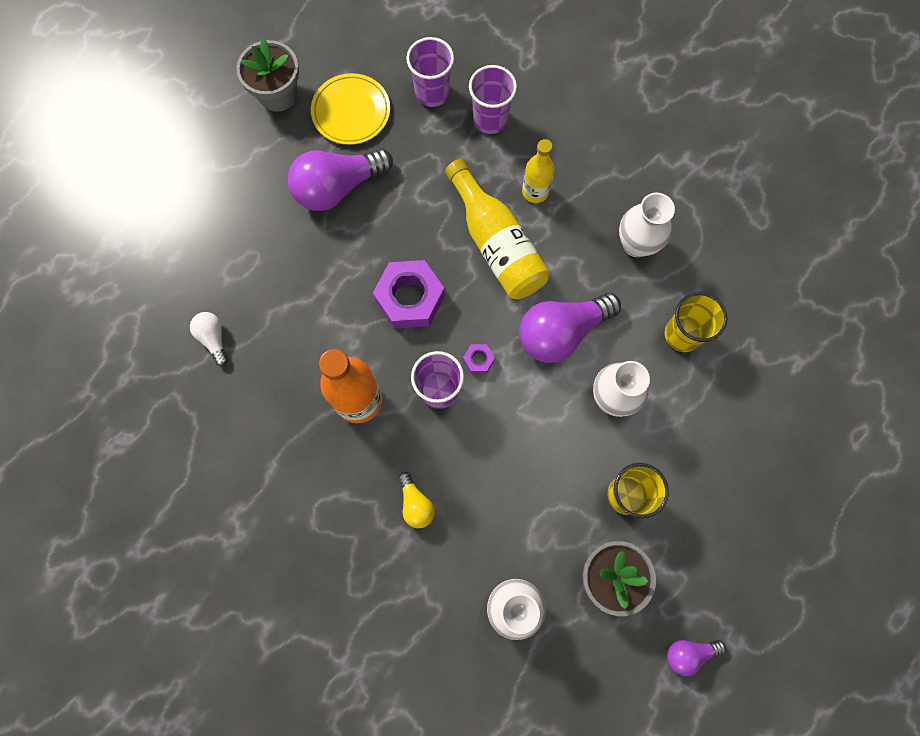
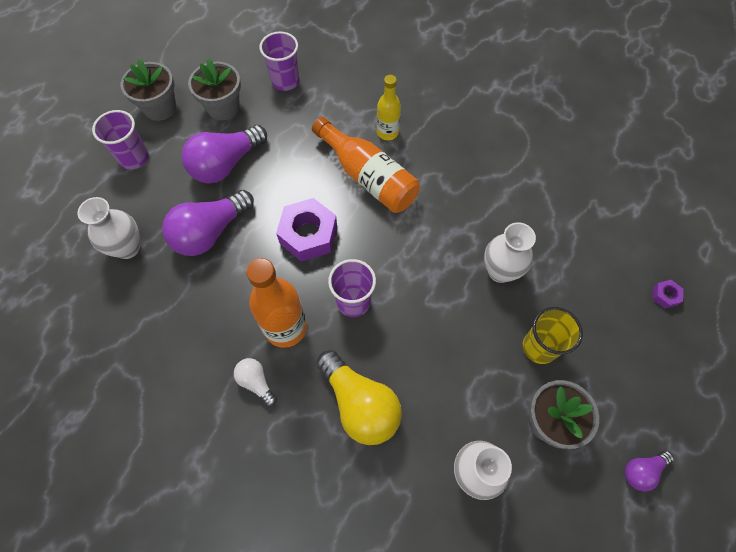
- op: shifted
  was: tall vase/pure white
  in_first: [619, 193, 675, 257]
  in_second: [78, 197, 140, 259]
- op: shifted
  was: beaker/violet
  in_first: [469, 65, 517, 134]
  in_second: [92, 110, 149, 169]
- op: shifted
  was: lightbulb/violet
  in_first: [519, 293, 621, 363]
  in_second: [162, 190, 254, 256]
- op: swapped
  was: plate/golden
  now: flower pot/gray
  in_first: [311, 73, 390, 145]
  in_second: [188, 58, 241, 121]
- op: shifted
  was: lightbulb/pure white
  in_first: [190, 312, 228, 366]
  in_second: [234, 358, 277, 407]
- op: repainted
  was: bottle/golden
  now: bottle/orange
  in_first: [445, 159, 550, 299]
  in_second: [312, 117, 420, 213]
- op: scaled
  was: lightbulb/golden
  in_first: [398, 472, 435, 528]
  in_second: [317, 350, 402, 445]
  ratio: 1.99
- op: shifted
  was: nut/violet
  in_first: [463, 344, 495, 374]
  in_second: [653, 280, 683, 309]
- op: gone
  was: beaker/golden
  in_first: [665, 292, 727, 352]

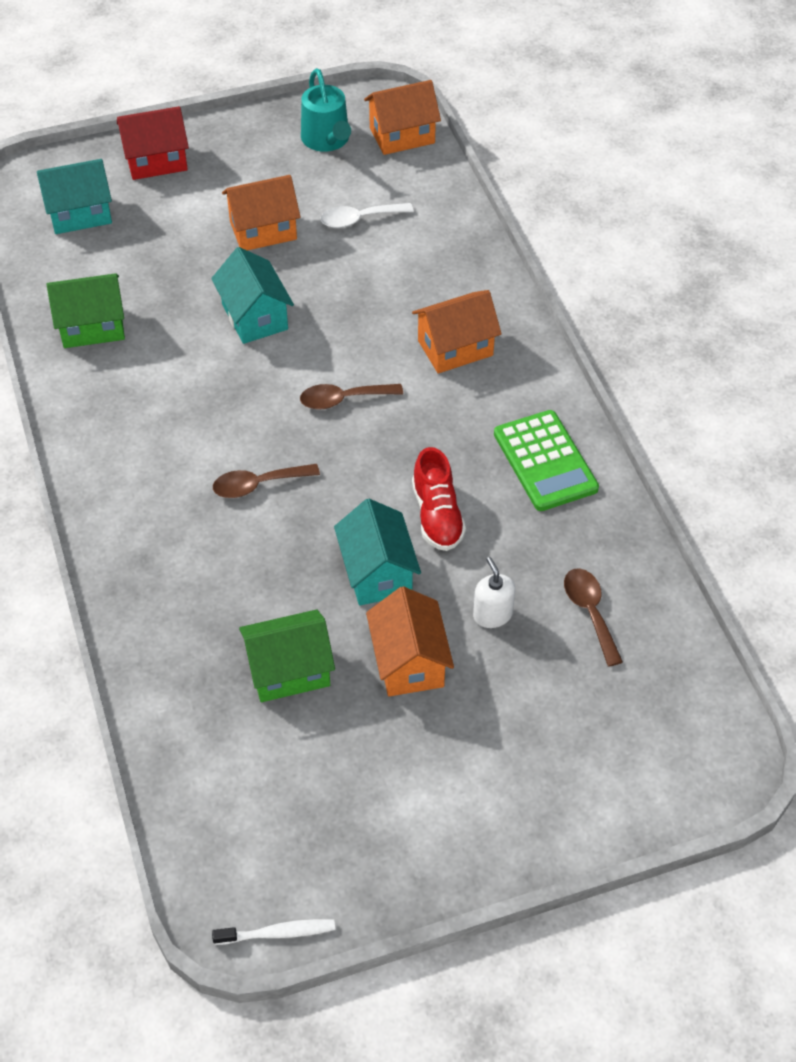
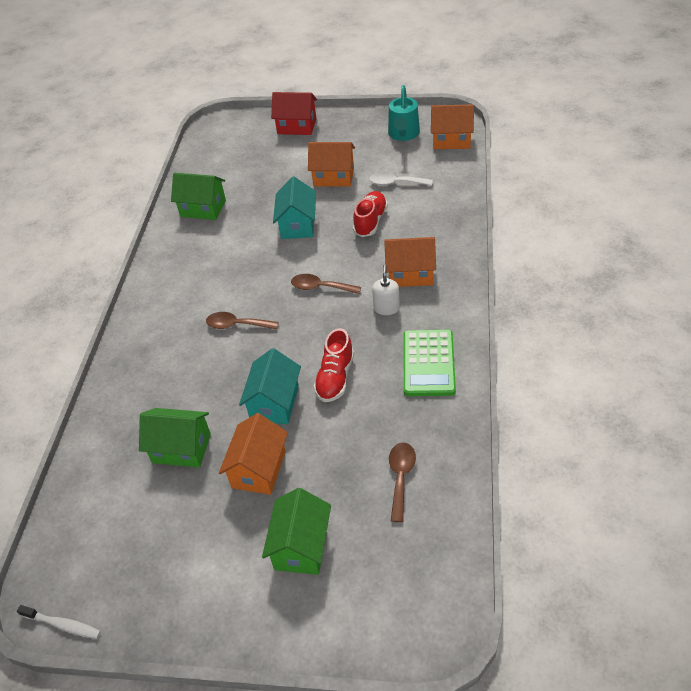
- op: new
  now: house/emerald
  in_second: [262, 488, 331, 575]
- op: new
  now: sneaker/scarlet
  in_second: [353, 191, 388, 237]
- op: shifted
  was: pump bottle/pure white
  in_first: [473, 557, 515, 628]
  in_second: [372, 265, 400, 315]
- op: gone
  was: house/teal
  in_first: [37, 159, 112, 234]

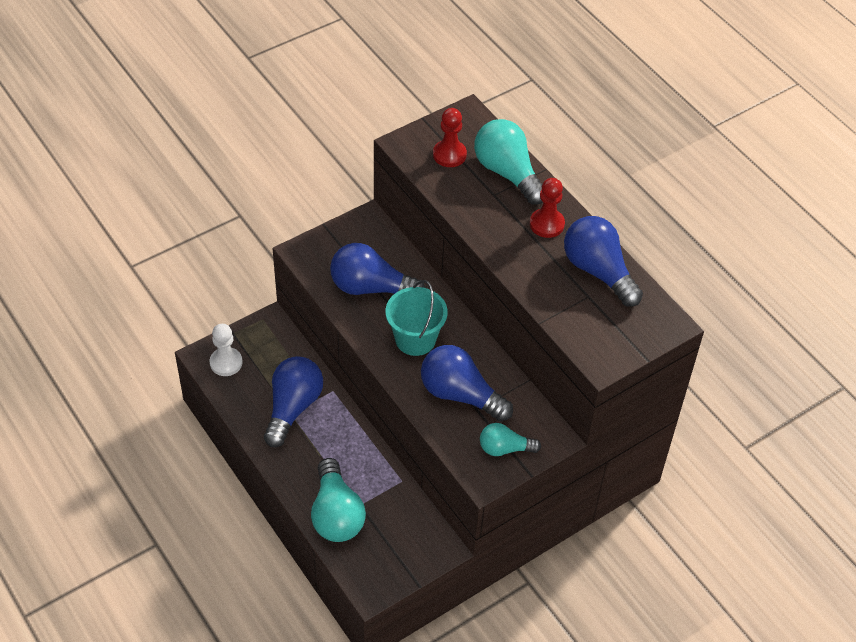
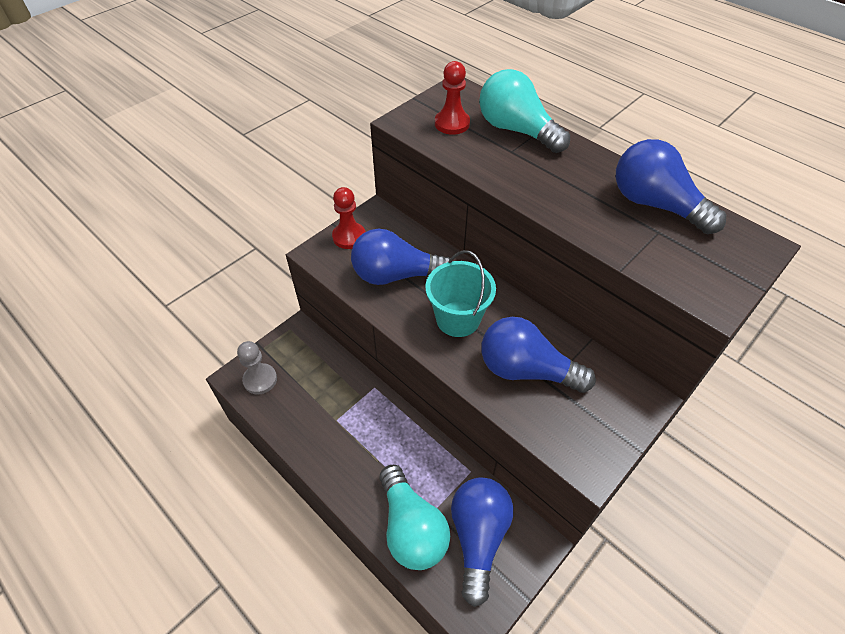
- op: repainted
  was: game pawn/pure white
  now: game pawn/gray
  in_first: [210, 324, 243, 376]
  in_second: [237, 341, 277, 395]
- op: shifted
  was: game pawn/scarlet
  in_first: [530, 178, 565, 238]
  in_second: [332, 187, 365, 249]
- op: shifted
  was: lightbulb/royal blue
  in_first: [264, 356, 323, 447]
  in_second: [451, 477, 513, 607]
- op: gone
  was: lightbulb/teal
  in_first: [480, 423, 541, 456]

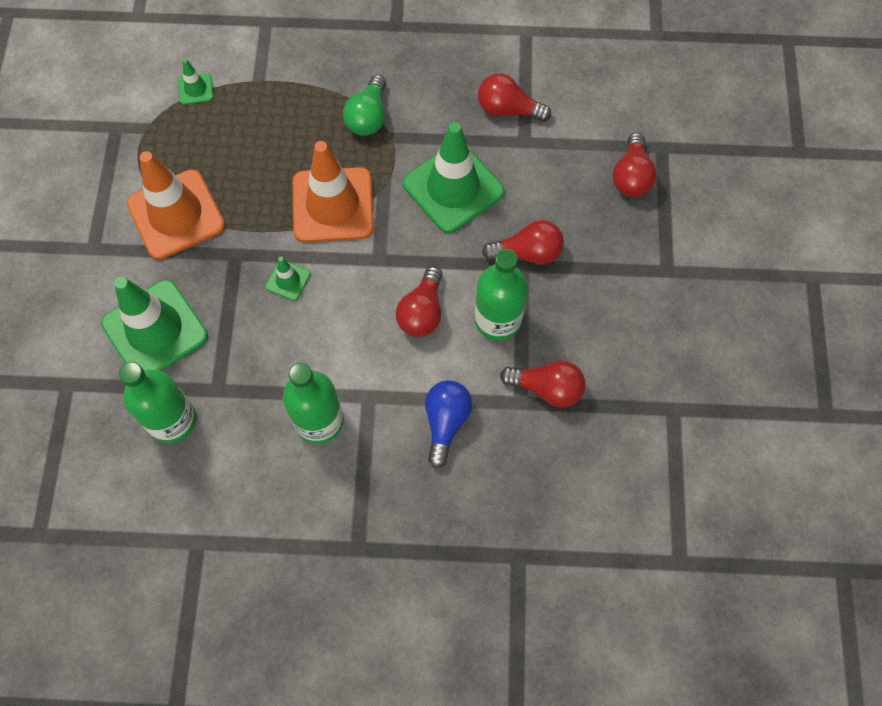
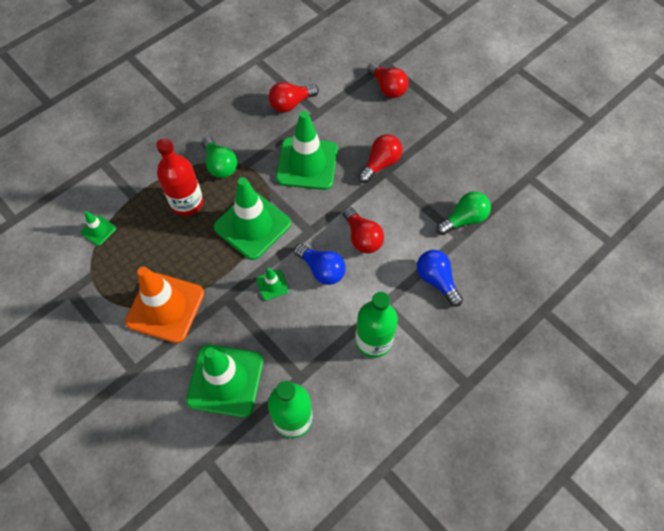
- op: new
  now: bottle/scarlet
  in_second: [156, 138, 203, 216]
- op: repainted
  was: traffic cone/orange
  now: traffic cone/emerald
  in_first: [292, 141, 374, 243]
  in_second: [214, 177, 291, 260]
- op: new
  now: lightbulb/royal blue
  in_second: [294, 243, 346, 285]
- op: repainted
  was: lightbulb/scarlet
  now: lightbulb/emerald
  in_first: [500, 361, 586, 408]
  in_second: [436, 191, 491, 235]
- op: gone
  was: bottle/emerald
  in_first: [475, 249, 528, 341]

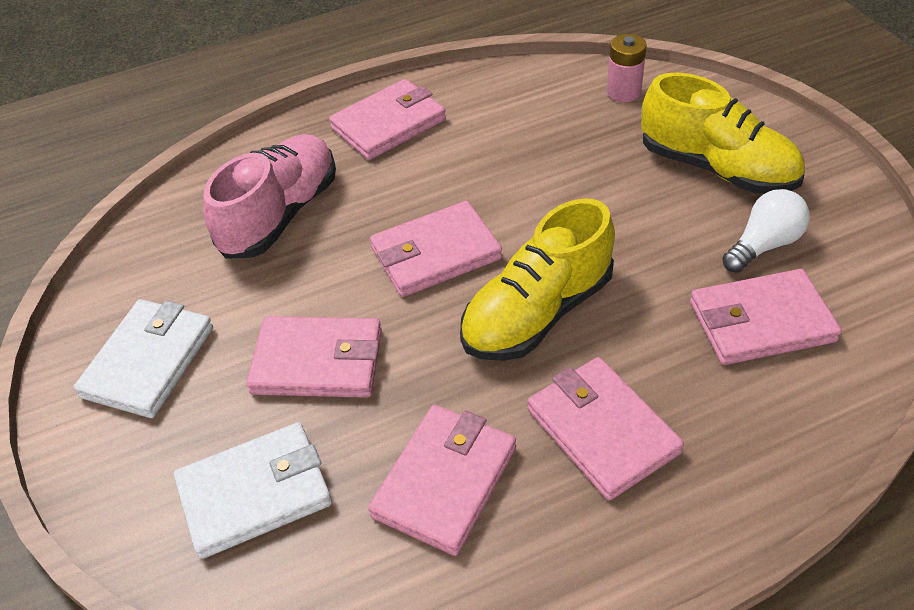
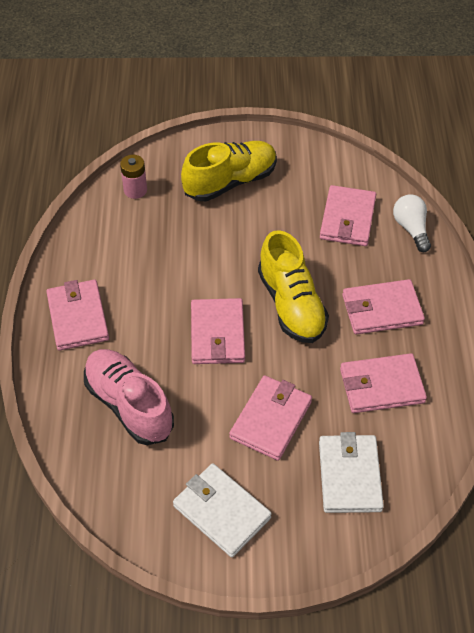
- op: rotated
  was: card wallet/rose-pink
  in_first: [368, 405, 516, 556]
  in_second: [340, 353, 427, 413]
  clockwise: -60
- op: shifted
  was: lightbulb/pure white
  in_first: [722, 189, 810, 273]
  in_second: [393, 194, 431, 252]

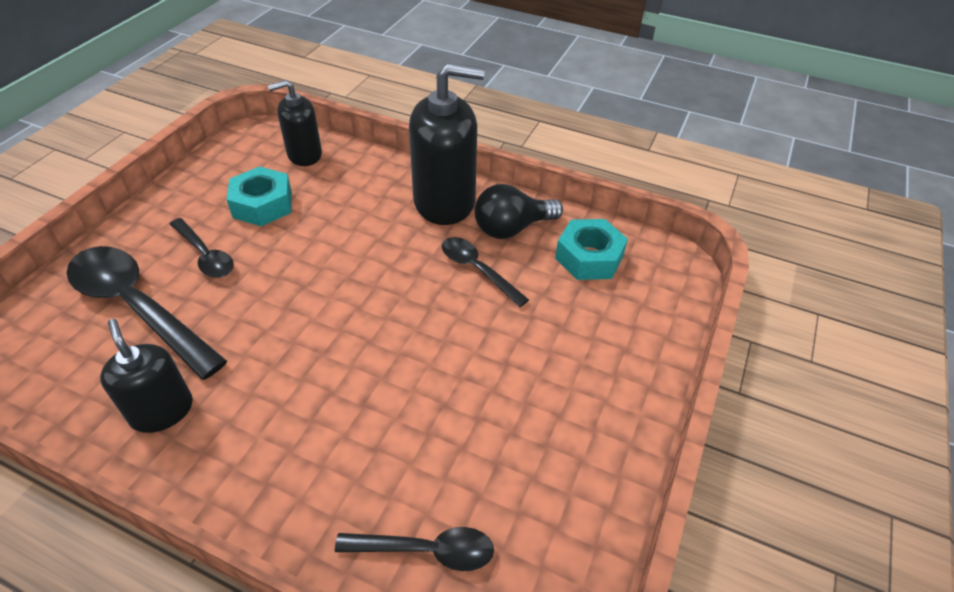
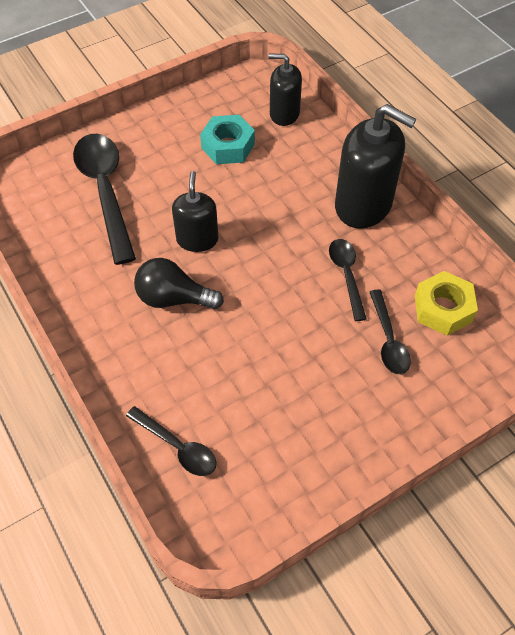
- op: shifted
  was: lightbulb/ebony
  in_first: [474, 184, 563, 239]
  in_second: [134, 258, 224, 309]
- op: shifted
  was: pump bottle/ebony
  in_first: [100, 319, 193, 433]
  in_second: [172, 171, 218, 252]
- op: shifted
  was: teaspoon/ebony
  in_first: [170, 218, 234, 278]
  in_second: [370, 289, 411, 374]
- op: repainted
  was: nut/teal
  now: nut/golden
  in_first: [555, 219, 628, 280]
  in_second: [415, 271, 478, 336]

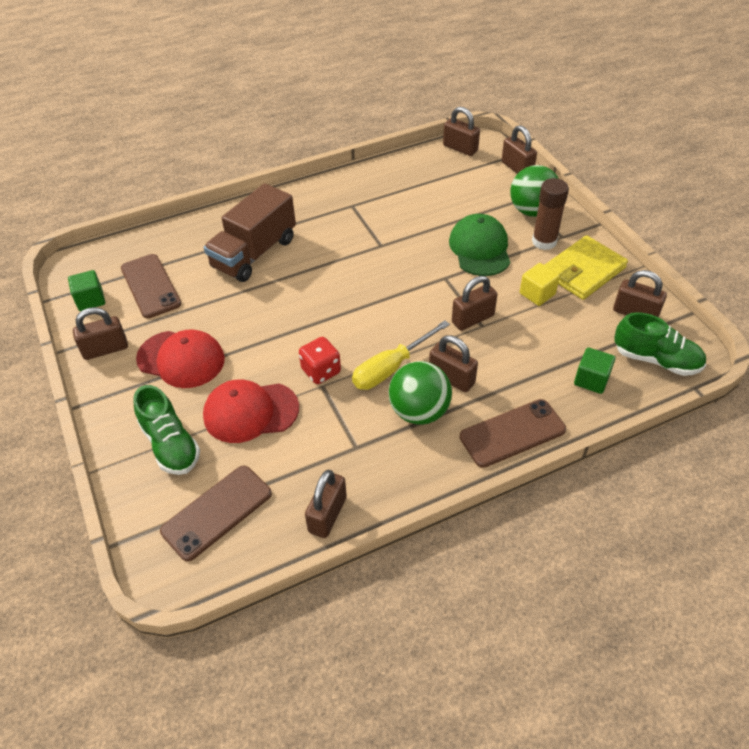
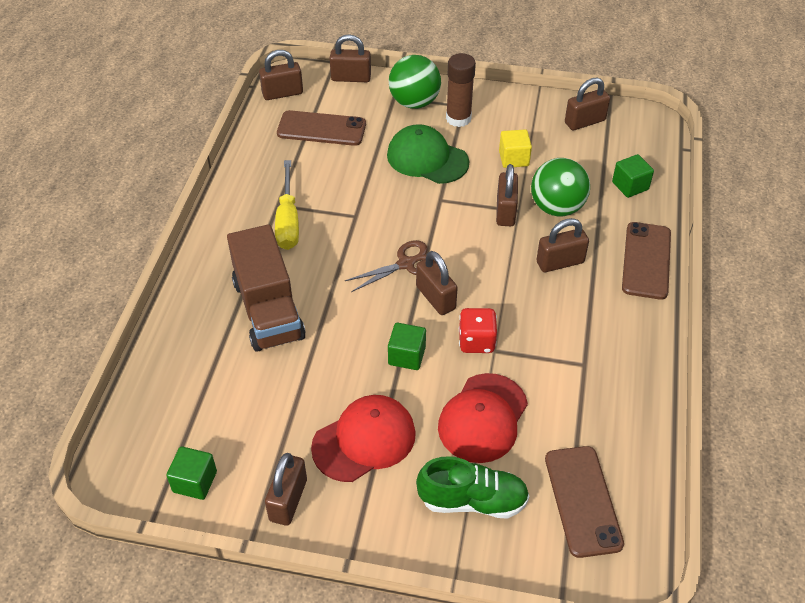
- op: shifted
  was: screwdriver/golden
  in_first: [352, 320, 450, 390]
  in_second: [275, 160, 299, 250]
- op: shifted
  was: mobile phone/dark brown
  in_first: [121, 254, 181, 318]
  in_second: [277, 110, 366, 146]
- op: new
  now: shears/dark brown
  in_second: [345, 240, 427, 292]
- op: new
  now: solid cube/emerald
  in_second: [388, 323, 426, 370]
- op: shifted
  was: padlock/dark brown
  in_first: [305, 470, 347, 538]
  in_second: [416, 251, 458, 315]
- op: shifted
  was: ball/emerald
  in_first: [389, 361, 452, 425]
  in_second: [531, 158, 590, 216]
- op: gone
  was: card wallet/golden
  in_first: [545, 235, 628, 300]
- op: gone
  was: sneaker/emerald
  in_first: [614, 312, 706, 376]

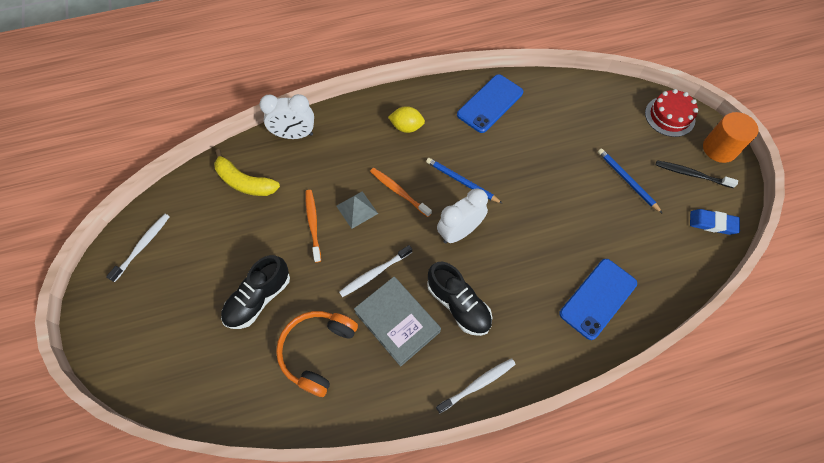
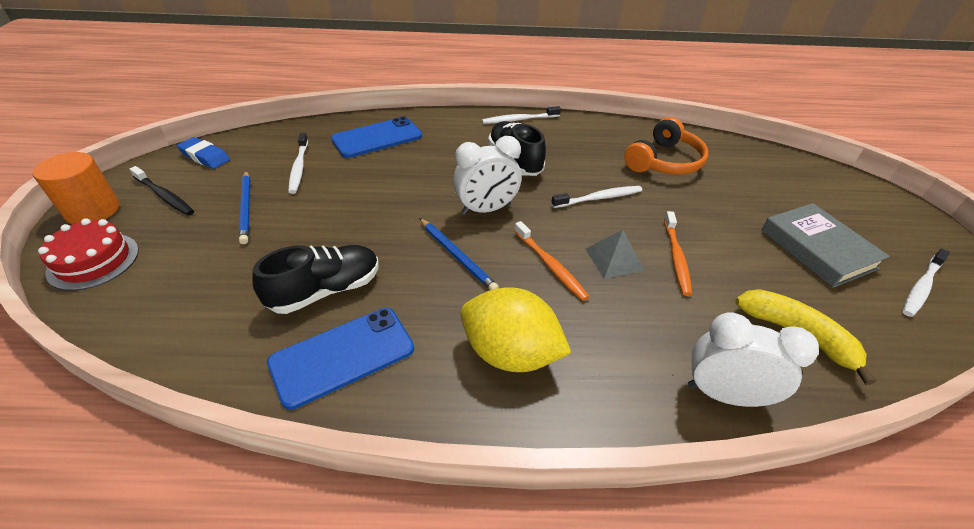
- op: shifted
  was: sneaker/ebony
  in_first: [221, 255, 290, 329]
  in_second: [252, 245, 379, 314]
- op: new
  now: dental brush/pure white
  in_second: [288, 133, 308, 194]
- op: scaled
  was: toy lemon/golden
  in_first: [388, 106, 425, 133]
  in_second: [460, 287, 571, 372]
  ratio: 1.68
- op: shifted
  was: hardback/gray
  in_first: [354, 277, 441, 366]
  in_second: [761, 203, 890, 288]

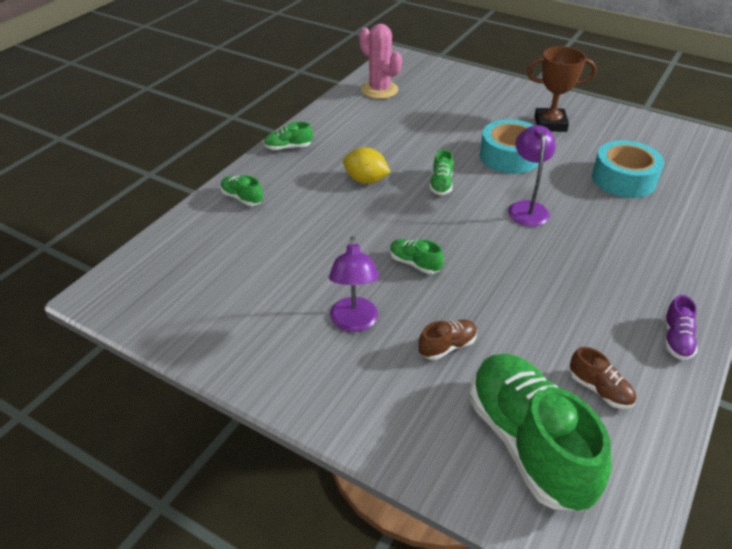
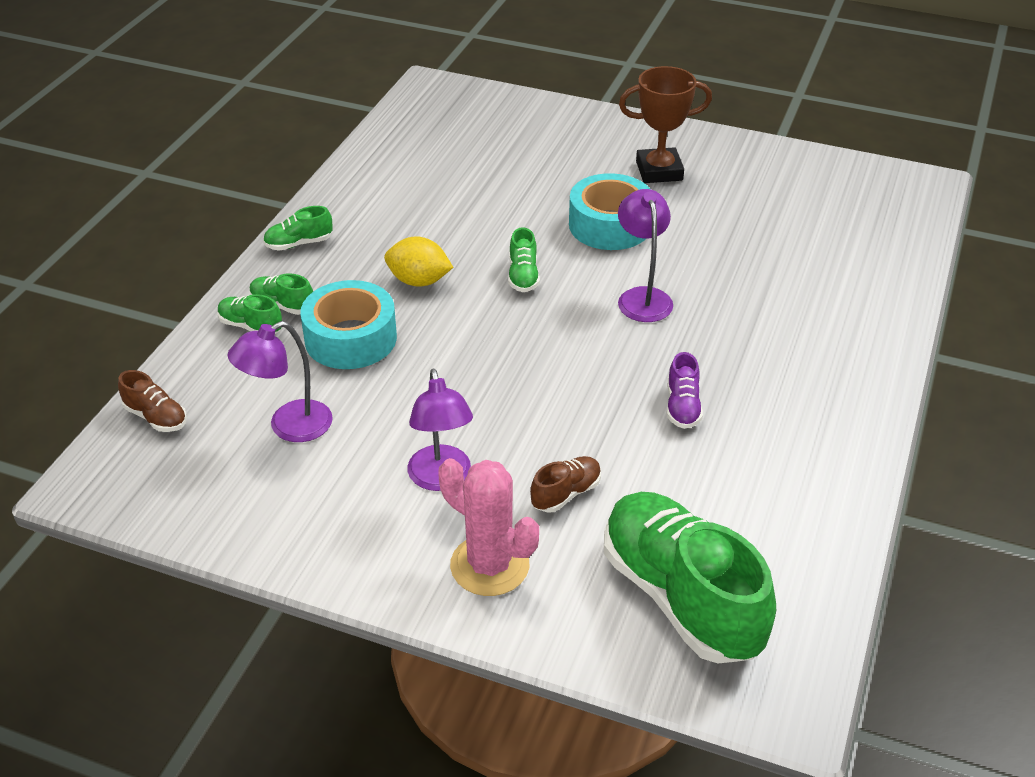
- op: shifted
  was: sneaker/dark brown
  in_first: [570, 347, 636, 409]
  in_second: [118, 370, 187, 432]
- op: new
  now: desk lamp/violet
  in_second: [227, 321, 333, 442]
- op: shifted
  was: sneaker/emerald
  in_first: [390, 239, 444, 274]
  in_second: [250, 273, 313, 315]
- op: shifted
  was: tape/teal
  in_first: [592, 140, 664, 198]
  in_second: [300, 280, 397, 369]
- op: shifted
  was: saguaro cactus/rose-pink
  in_first: [359, 24, 402, 99]
  in_second: [438, 458, 539, 596]
- op: shifted
  was: sneaker/violet
  in_first: [664, 295, 698, 360]
  in_second: [667, 352, 703, 429]

